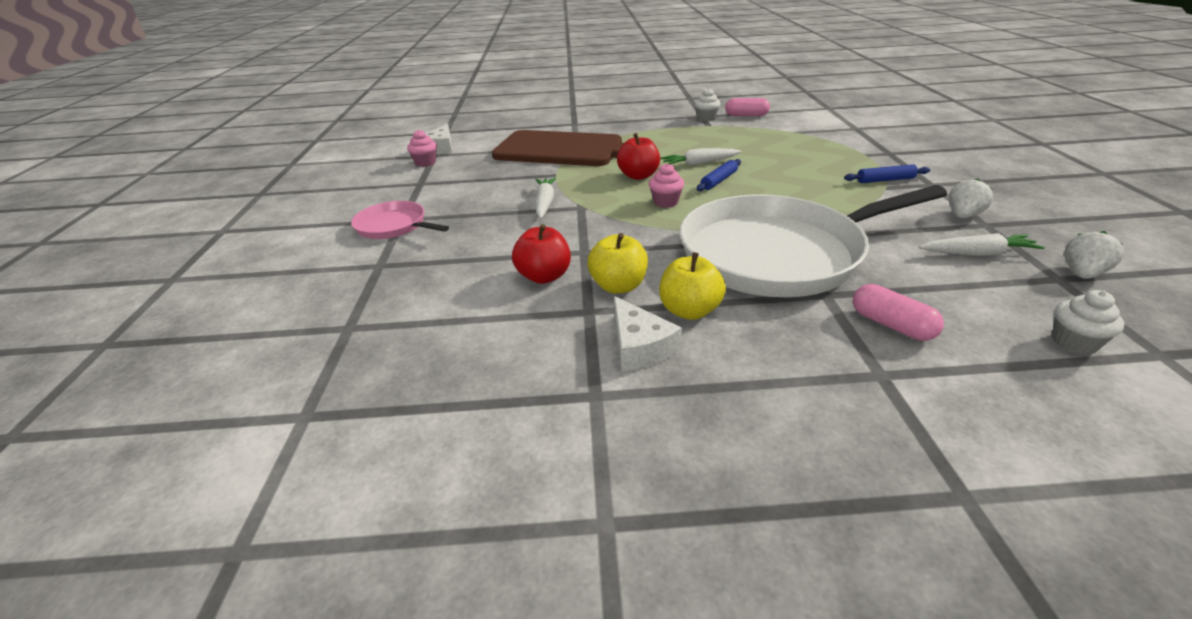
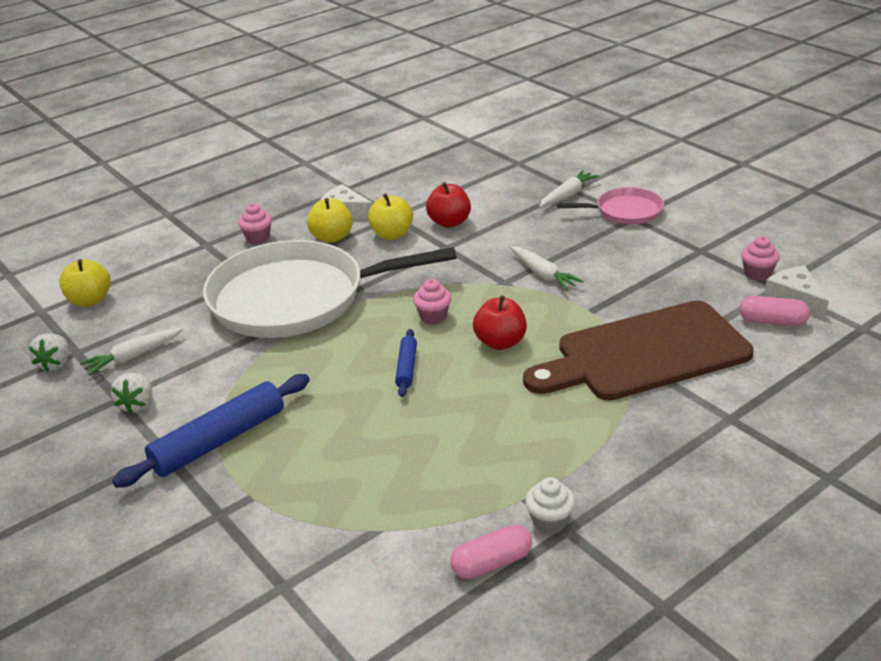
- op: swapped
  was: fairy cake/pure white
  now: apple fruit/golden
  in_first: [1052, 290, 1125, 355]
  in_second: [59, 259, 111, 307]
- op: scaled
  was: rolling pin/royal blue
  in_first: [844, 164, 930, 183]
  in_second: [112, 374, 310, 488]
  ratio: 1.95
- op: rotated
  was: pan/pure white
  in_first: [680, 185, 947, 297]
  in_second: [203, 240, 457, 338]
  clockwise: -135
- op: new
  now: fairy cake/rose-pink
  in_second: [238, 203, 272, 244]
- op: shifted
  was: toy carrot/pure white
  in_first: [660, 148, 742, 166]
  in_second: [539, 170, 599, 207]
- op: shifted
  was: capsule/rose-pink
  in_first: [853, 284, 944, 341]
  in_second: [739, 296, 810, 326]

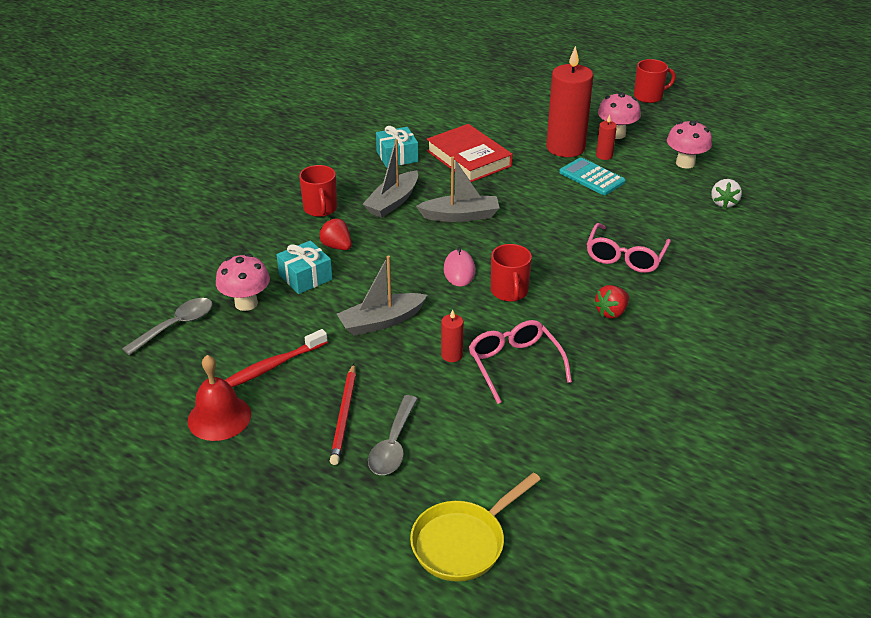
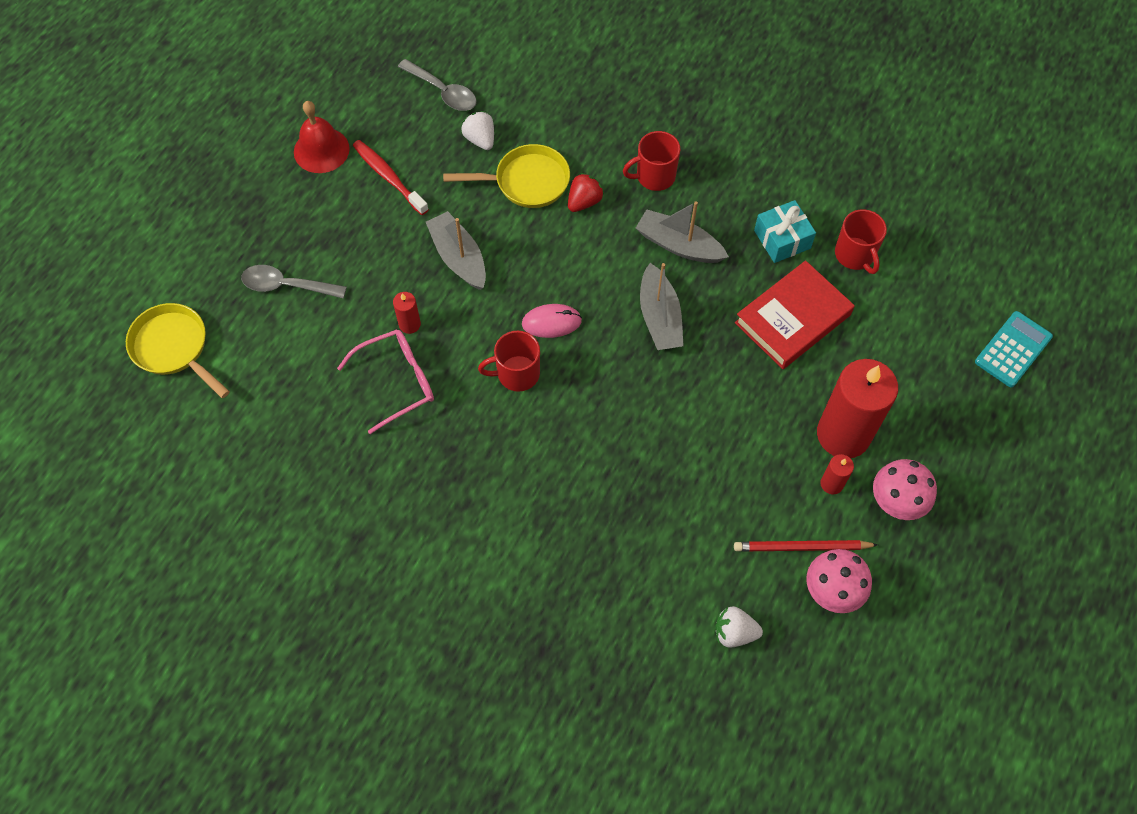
- op: swapped
  was: wrapped gift/teal
  now: pan/golden
  in_first: [276, 240, 332, 294]
  in_second: [443, 144, 570, 208]
- op: swapped
  was: mushroom/rose-pink
  now: strawberry/pure white
  in_first: [216, 254, 270, 311]
  in_second: [461, 111, 494, 150]
- op: shifted
  was: pencil/scarlet
  in_first: [330, 364, 356, 465]
  in_second: [734, 540, 878, 552]
- op: shifted
  was: mug/scarlet
  in_first: [634, 59, 676, 103]
  in_second: [835, 209, 887, 274]
- op: shifted
  was: adding machine/teal
  in_first: [559, 157, 626, 195]
  in_second: [975, 311, 1053, 387]
- op: gone
  was: glasses/rose-pink
  in_first: [587, 223, 671, 273]
- op: gone
  was: strawberry/scarlet
  in_first: [594, 285, 629, 319]

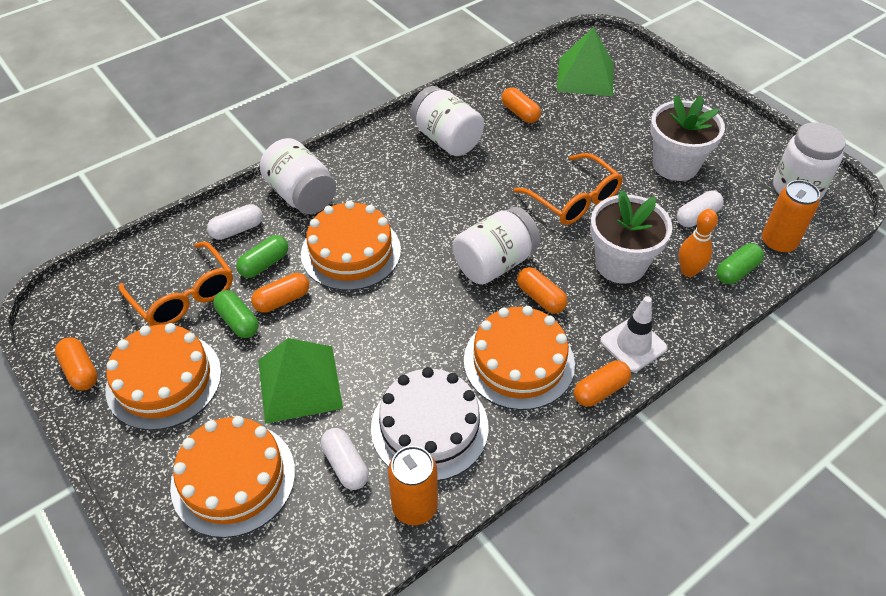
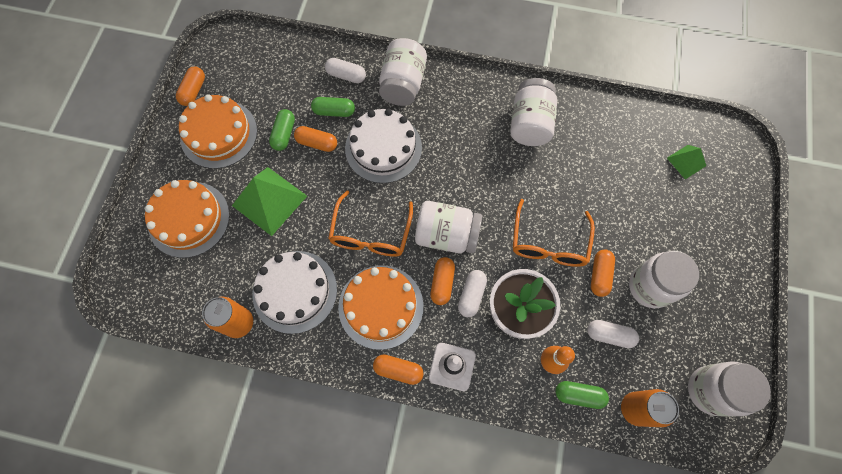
- op: shifted
  was: glasses/orange
  in_first: [119, 242, 233, 326]
  in_second: [328, 191, 413, 257]
- op: repainted
  was: gateau/orange
  now: gateau/pure white
  in_first: [301, 201, 401, 291]
  in_second: [345, 109, 422, 183]
- op: shifted
  was: capsule/pure white
  in_first: [321, 428, 369, 490]
  in_second: [458, 270, 487, 317]
- op: shifted
  was: capsule/orange
  in_first: [502, 87, 541, 123]
  in_second: [591, 249, 615, 297]
- op: swapped
  was: flower pot/pure white
  now: preserve jar/pure white
  in_first: [650, 95, 725, 181]
  in_second: [629, 251, 699, 308]
- op: scaled
  was: pyramid shape/emerald
  in_first: [557, 27, 613, 96]
  in_second: [667, 145, 706, 179]
  ratio: 0.54

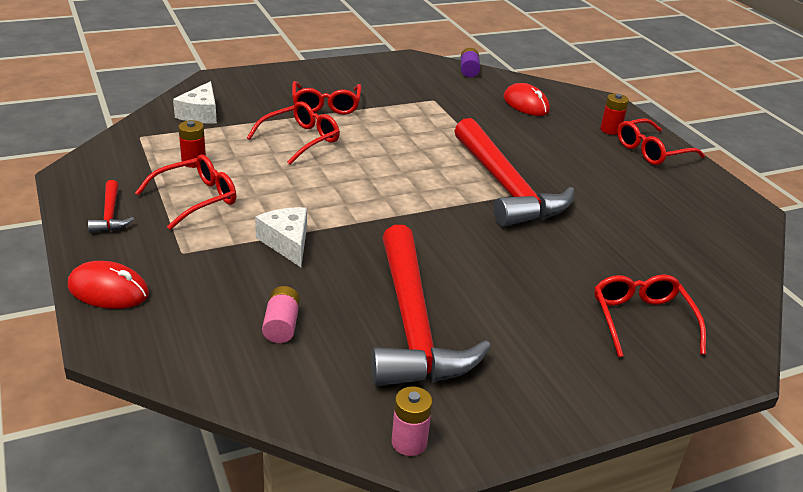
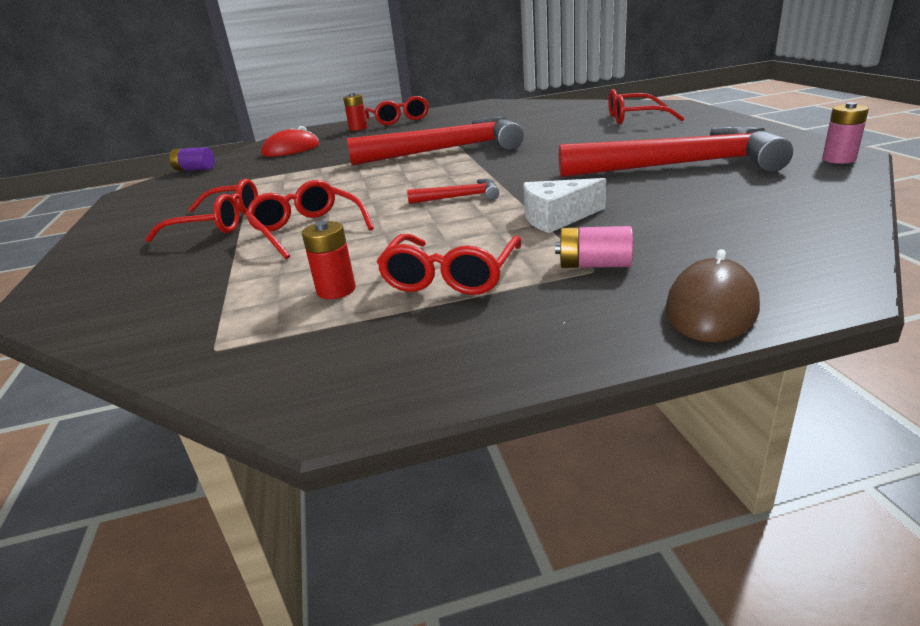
- op: rotated
  was: glasses/scarlet
  in_first: [135, 155, 237, 230]
  in_second: [377, 234, 521, 295]
  clockwise: -135
- op: shifted
  was: claw hammer/scarlet
  in_first: [88, 180, 134, 233]
  in_second: [407, 179, 499, 204]
- op: shifted
  was: AA battery/rose-pink
  in_first: [262, 286, 300, 343]
  in_second: [555, 226, 633, 268]
- op: repainted
  was: PC mouse/scarlet
  now: PC mouse/dark brown
  in_first: [68, 261, 149, 309]
  in_second: [666, 249, 760, 342]
- op: gone
  was: cheese/pure white
  in_first: [173, 81, 217, 123]

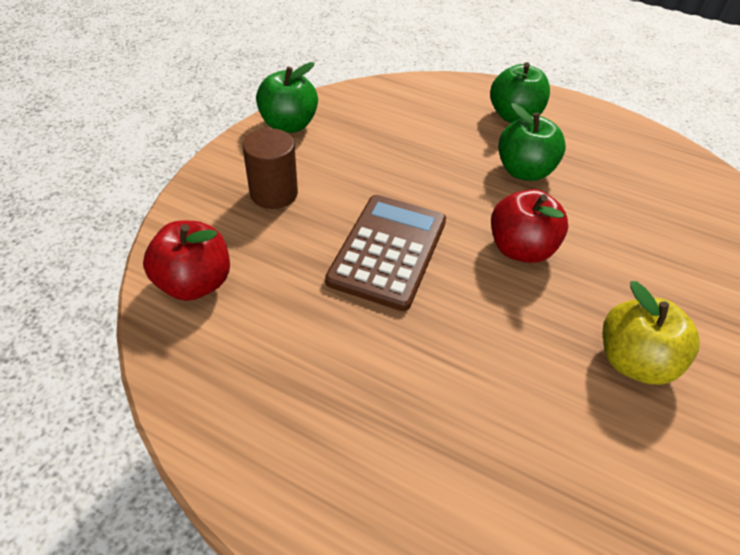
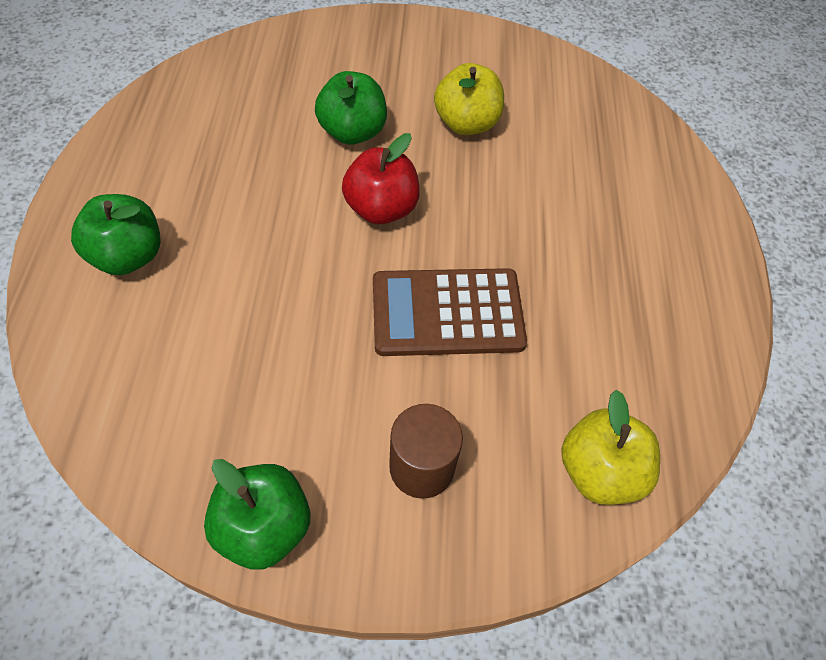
- op: shifted
  was: apple fruit/emerald
  in_first: [498, 103, 566, 181]
  in_second: [315, 71, 387, 145]
- op: repainted
  was: apple fruit/scarlet
  now: apple fruit/golden
  in_first: [143, 221, 230, 301]
  in_second: [561, 390, 660, 505]

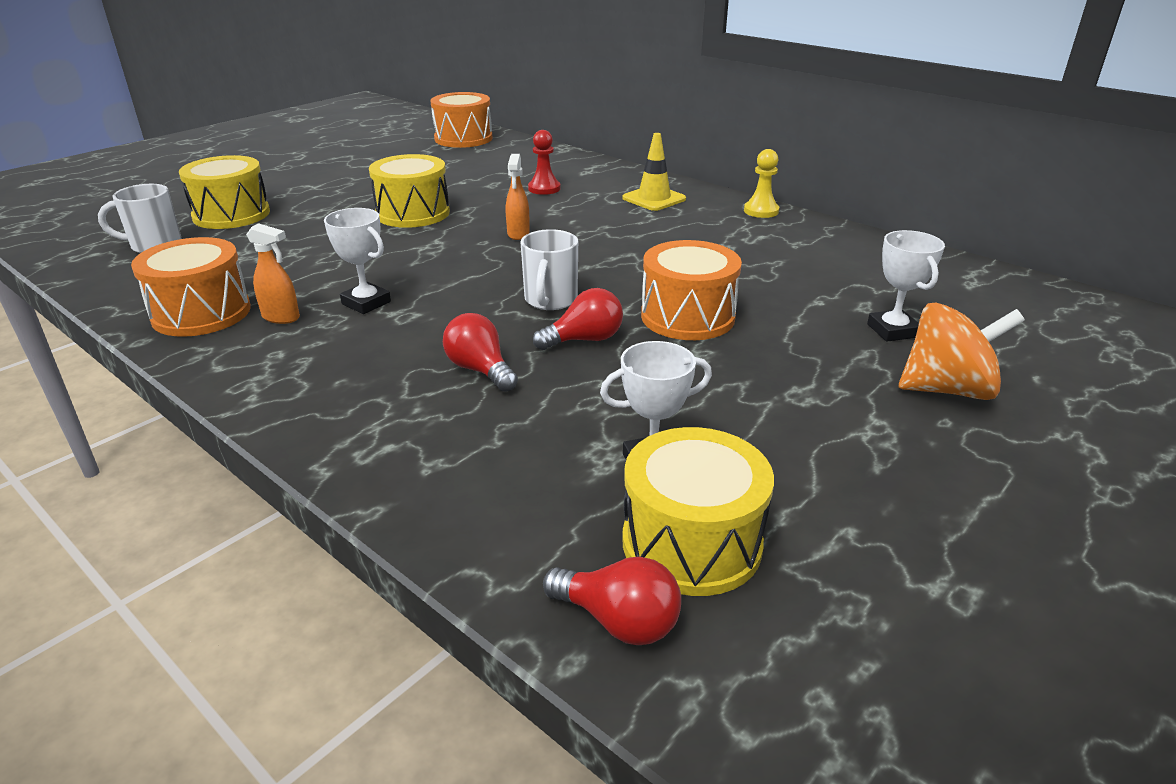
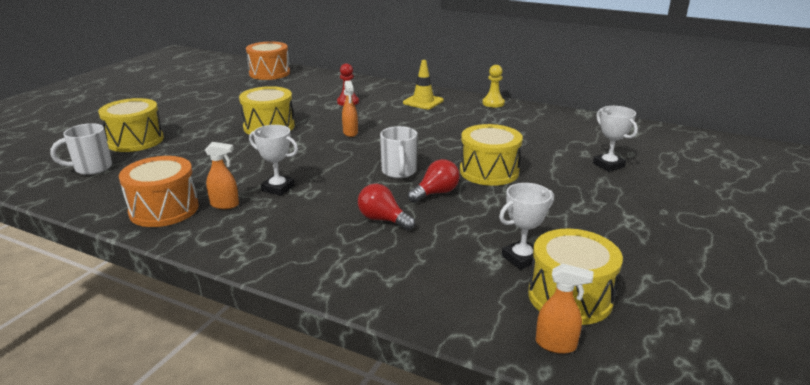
- op: repainted
  was: toy drum/orange
  now: toy drum/golden
  in_first: [641, 240, 742, 340]
  in_second: [460, 124, 523, 186]
- op: swapped
  was: lightbulb/scarlet
  now: spray cleaner/orange
  in_first: [543, 557, 681, 645]
  in_second: [536, 263, 593, 354]
- op: gone
  was: toy top/orange
  in_first: [899, 302, 1025, 400]

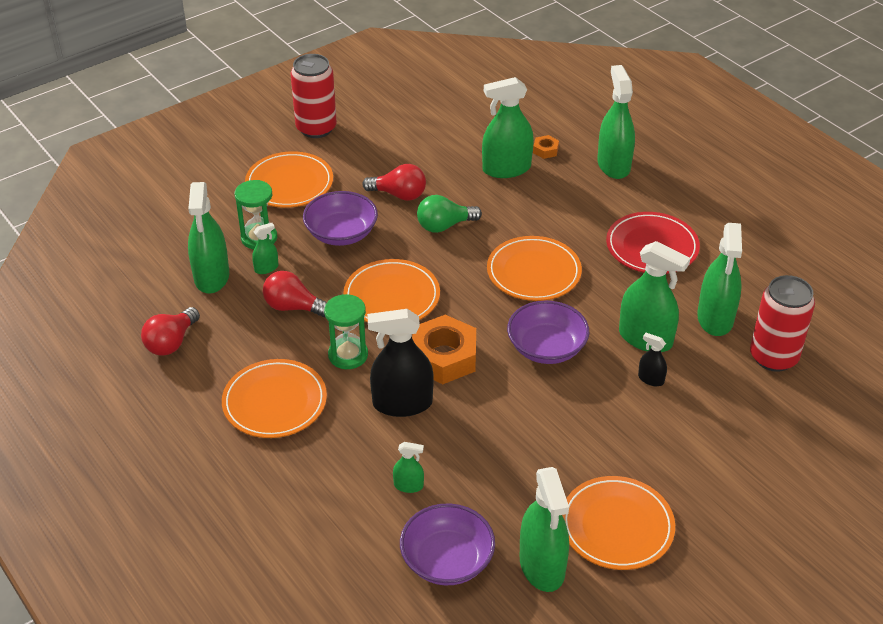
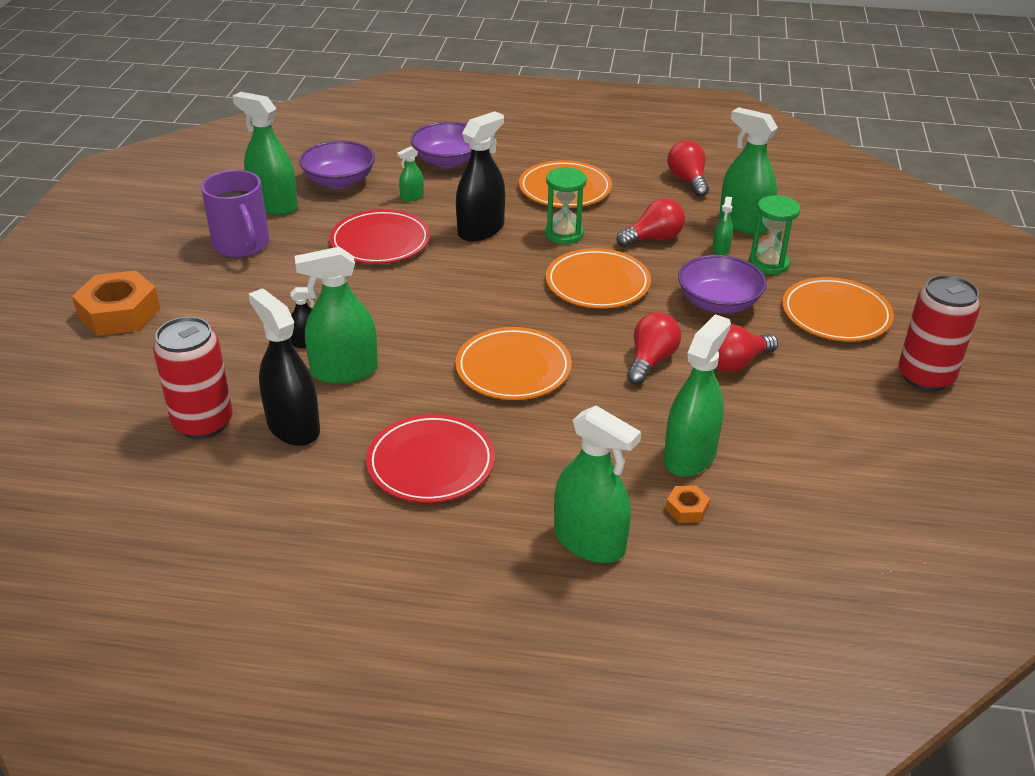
- op: shifted
  was: nut/orange
  in_first: [412, 315, 476, 384]
  in_second: [72, 270, 160, 336]
- op: swapped
  was: plate/orange
  now: mug/violet
  in_first: [562, 476, 675, 570]
  in_second: [201, 170, 269, 258]
- op: repainted
  was: spray cleaner/emerald
  now: spray cleaner/ebony
  in_first: [697, 223, 742, 336]
  in_second: [249, 288, 320, 446]
- op: new
  now: plate/scarlet
  in_second: [329, 209, 430, 264]
- op: shifted
  was: bowl/violet
  in_first: [507, 301, 589, 364]
  in_second: [411, 122, 471, 168]
- op: repainted
  was: lightbulb/emerald
  now: lightbulb/scarlet
  in_first: [417, 195, 482, 233]
  in_second: [627, 312, 681, 385]

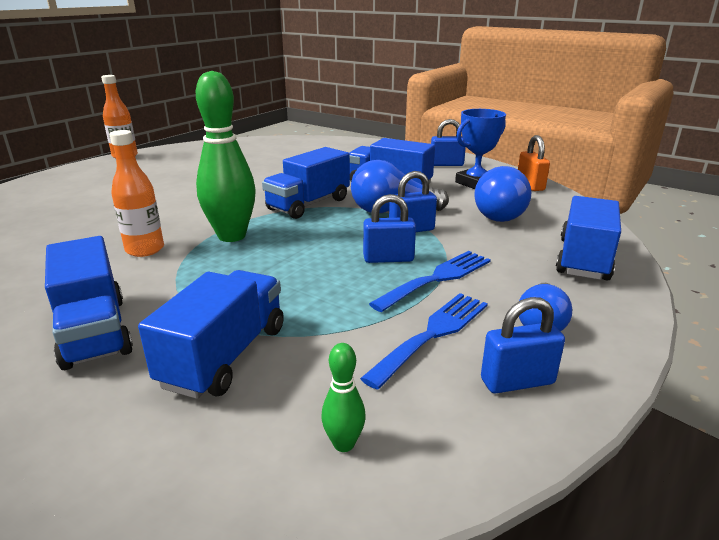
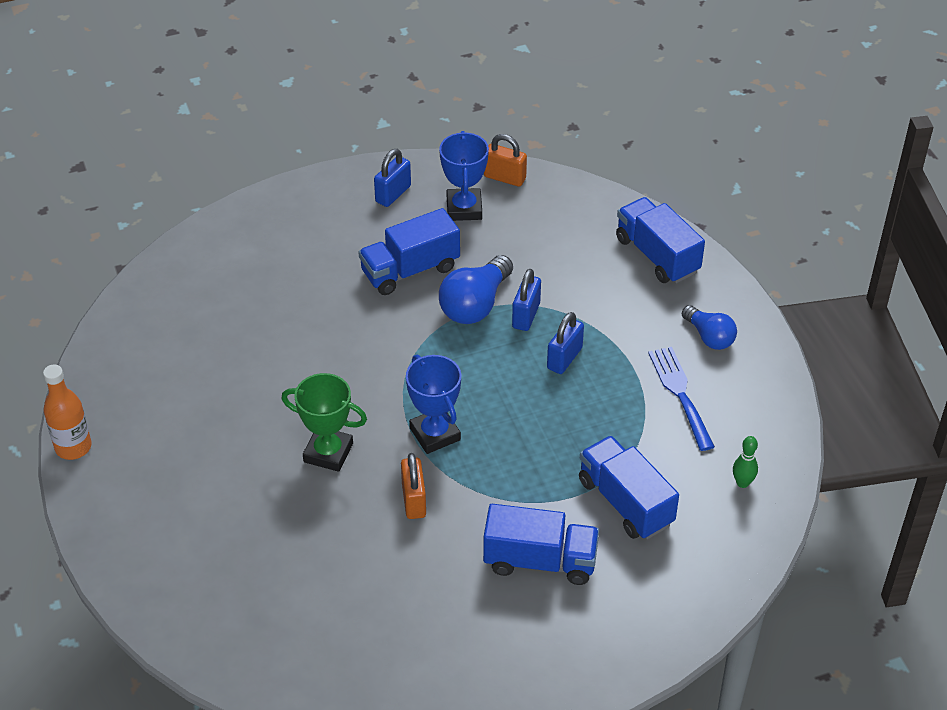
- op: new
  now: award cup/emerald
  in_second: [281, 373, 367, 472]
- op: swapped
  was: bottle/orange
  now: padlock/orange
  in_first: [110, 130, 164, 257]
  in_second: [401, 453, 426, 519]
- op: swapped
  was: skittle/emerald
  now: award cup/royal blue
  in_first: [196, 71, 256, 242]
  in_second: [406, 355, 461, 454]
- op: gone
  was: lorry/royal blue
  in_first: [262, 147, 350, 219]
- op: gone
  was: fork/royal blue
  in_first: [369, 251, 491, 312]
- op: gone
  was: lightbulb/royal blue
  in_first: [474, 166, 531, 222]
- op: gone
  was: padlock/royal blue
  in_first: [481, 297, 565, 393]

